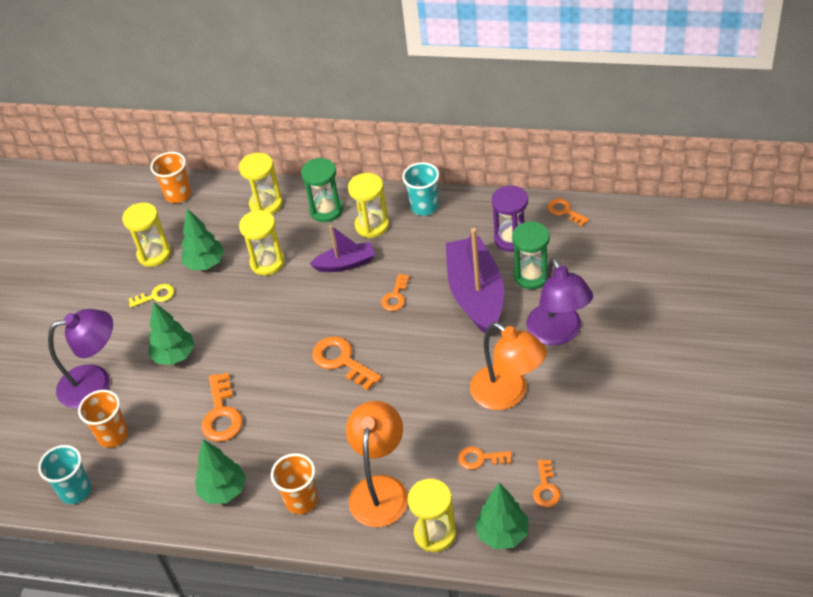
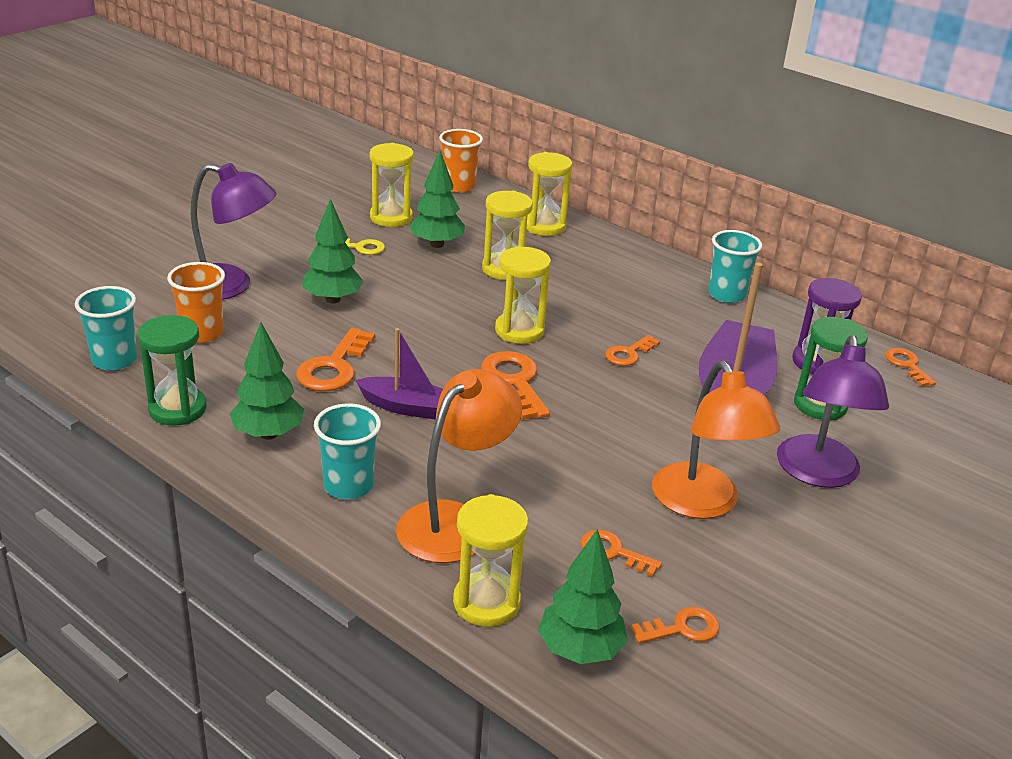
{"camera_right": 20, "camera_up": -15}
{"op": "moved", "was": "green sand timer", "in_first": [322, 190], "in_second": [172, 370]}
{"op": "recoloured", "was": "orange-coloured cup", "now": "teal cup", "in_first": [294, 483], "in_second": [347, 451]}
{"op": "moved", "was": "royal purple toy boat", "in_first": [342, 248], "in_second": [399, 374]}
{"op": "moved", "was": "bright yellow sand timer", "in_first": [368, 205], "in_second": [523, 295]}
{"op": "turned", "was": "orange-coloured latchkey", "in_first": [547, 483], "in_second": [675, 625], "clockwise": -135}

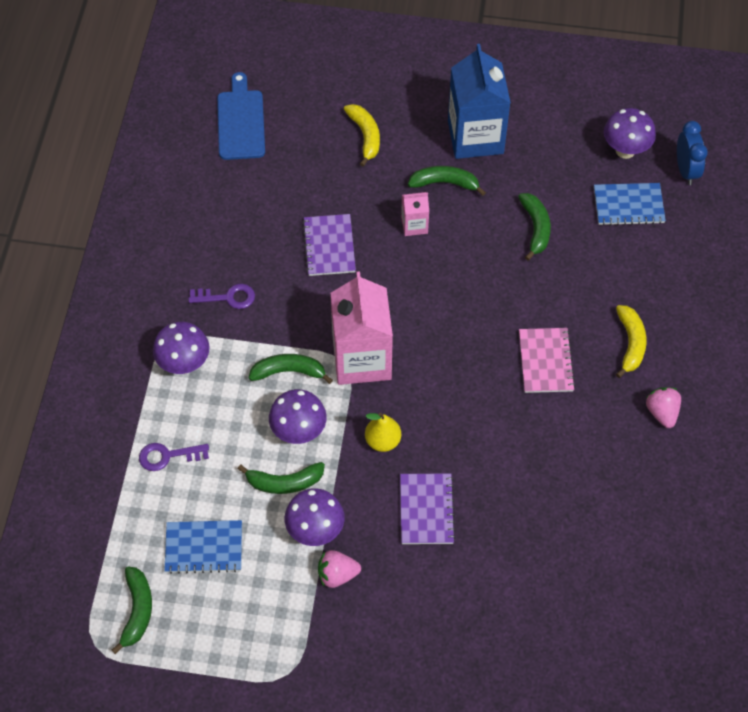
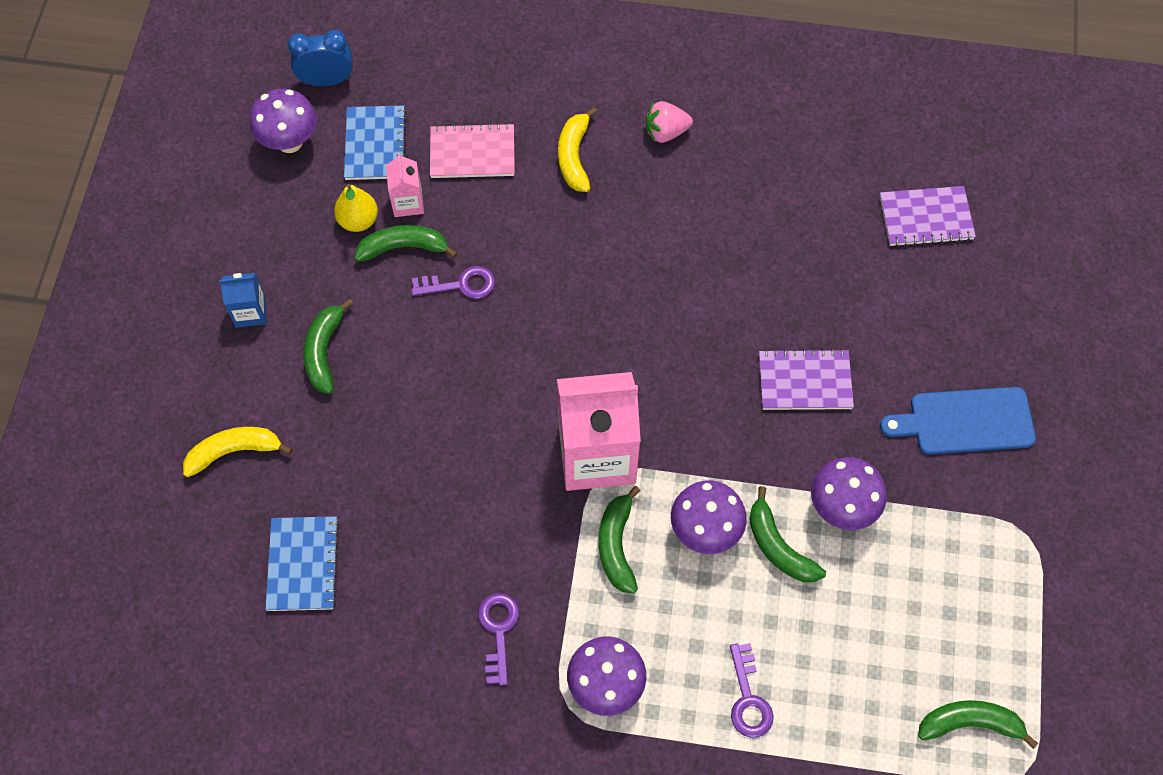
{"camera_right": -90, "camera_up": 5}
{"op": "resized", "was": "cobalt carton", "in_first": [479, 101], "in_second": [243, 300], "ratio": 0.46}
{"op": "moved", "was": "cobalt notepad", "in_first": [203, 547], "in_second": [302, 563]}
{"op": "moved", "was": "bright yellow toy pear", "in_first": [383, 432], "in_second": [356, 208]}
{"op": "moved", "was": "rose-pink carton", "in_first": [415, 214], "in_second": [405, 185]}
{"op": "added", "now": "royal purple latchkey", "in_second": [453, 282]}
{"op": "moved", "was": "rose-pink notepad", "in_first": [547, 360], "in_second": [472, 150]}
{"op": "turned", "was": "bright yellow toy banana", "in_first": [631, 341], "in_second": [577, 149], "clockwise": -90}
{"op": "turned", "was": "green toy banana", "in_first": [281, 478], "in_second": [787, 534], "clockwise": 150}
{"op": "moved", "was": "royal purple notepad", "in_first": [329, 245], "in_second": [928, 216]}
{"op": "moved", "was": "cobalt bread board", "in_first": [241, 116], "in_second": [958, 421]}
{"op": "removed", "was": "rose-pink toy strawberry", "in_first": [339, 569]}

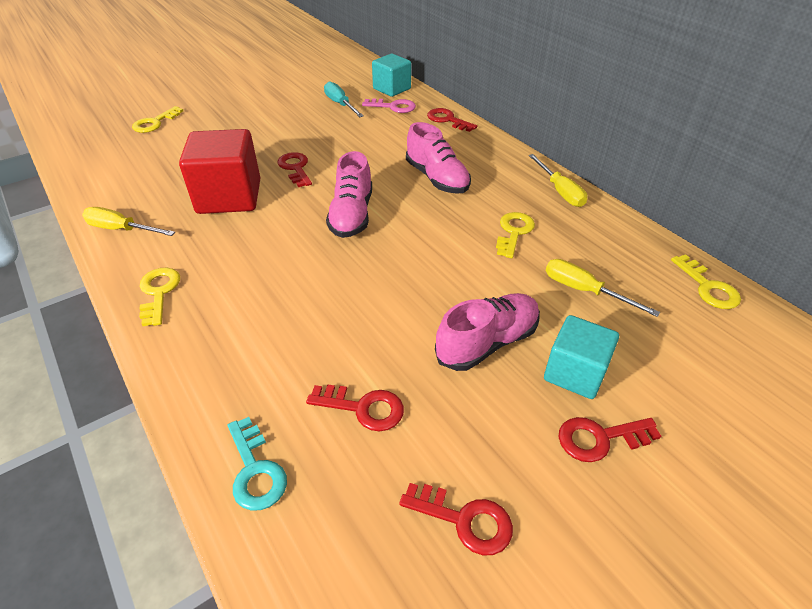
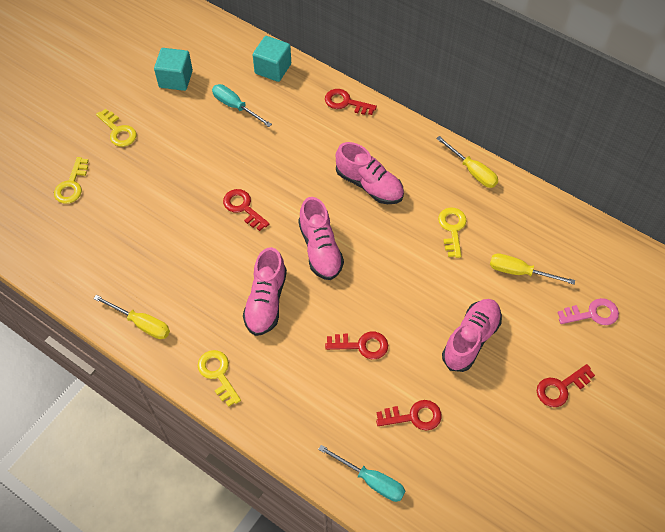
{"camera_right": -20, "camera_up": 15}
{"op": "turned", "was": "bright yellow flat screwdriver", "in_first": [128, 221], "in_second": [131, 317], "clockwise": -150}
{"op": "moved", "was": "bright yellow latchkey", "in_first": [706, 281], "in_second": [116, 128]}
{"op": "moved", "was": "teal block", "in_first": [581, 357], "in_second": [173, 69]}
{"op": "added", "now": "rose-pink shoe", "in_second": [265, 291]}
{"op": "replaced", "was": "teal latchkey", "now": "teal flat screwdriver", "in_first": [257, 464], "in_second": [361, 473]}
{"op": "moved", "was": "red latchkey", "in_first": [456, 519], "in_second": [356, 345]}
{"op": "moved", "was": "rose-pink latchkey", "in_first": [389, 105], "in_second": [588, 311]}
{"op": "removed", "was": "red block", "in_first": [219, 171]}

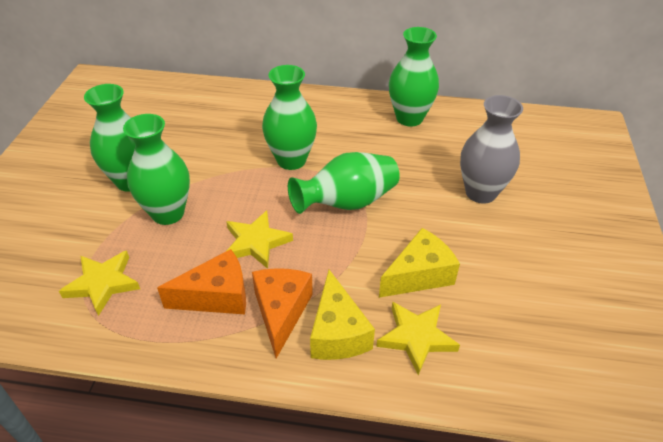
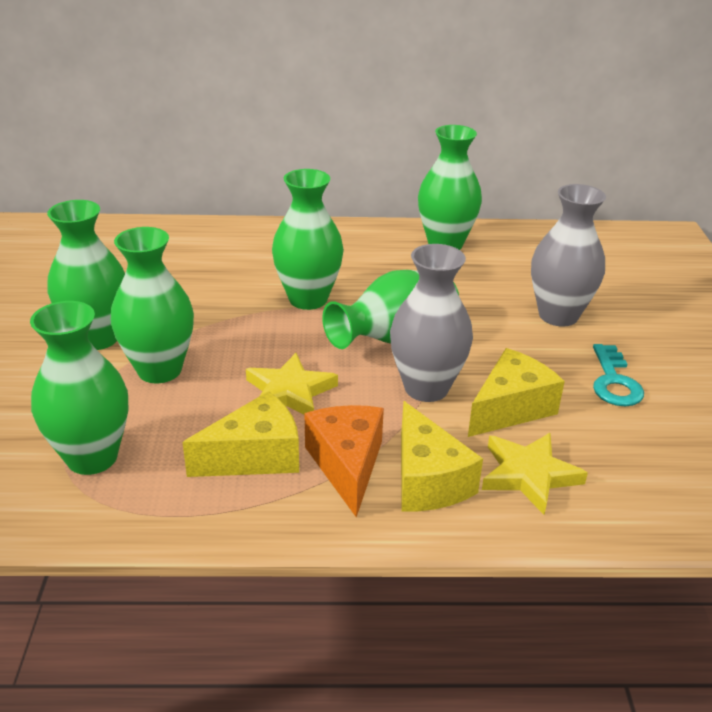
{"camera_right": -10, "camera_up": -10}
{"op": "replaced", "was": "bright yellow five-pointed star", "now": "green flower vase", "in_first": [99, 283], "in_second": [79, 388]}
{"op": "recoloured", "was": "orange-coloured cheese wedge", "now": "bright yellow cheese wedge", "in_first": [201, 281], "in_second": [240, 434]}
{"op": "added", "now": "grey flower vase", "in_second": [431, 323]}
{"op": "added", "now": "teal latchkey", "in_second": [618, 375]}

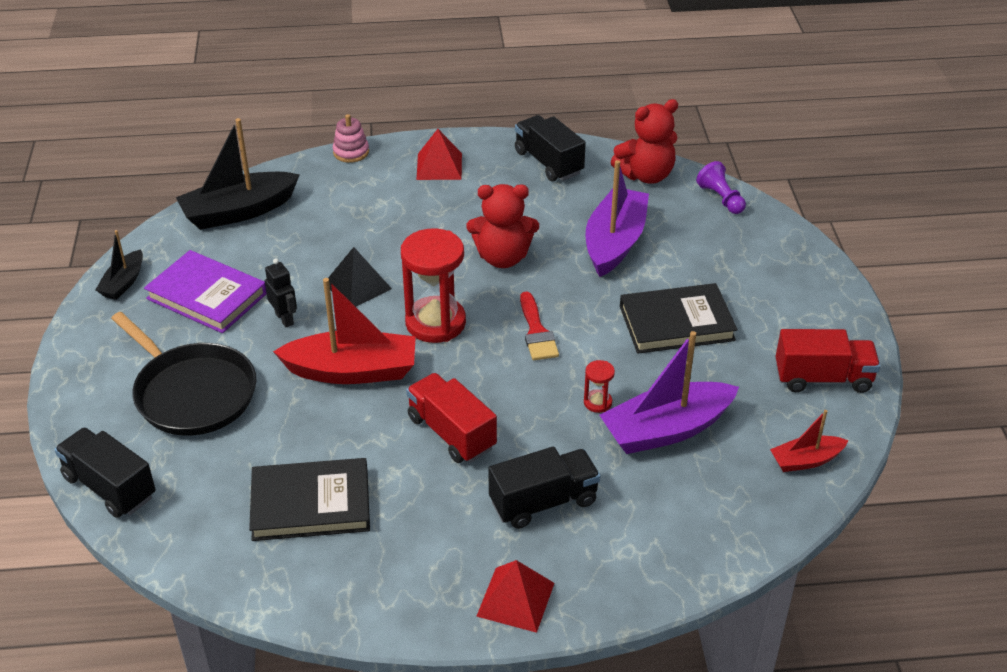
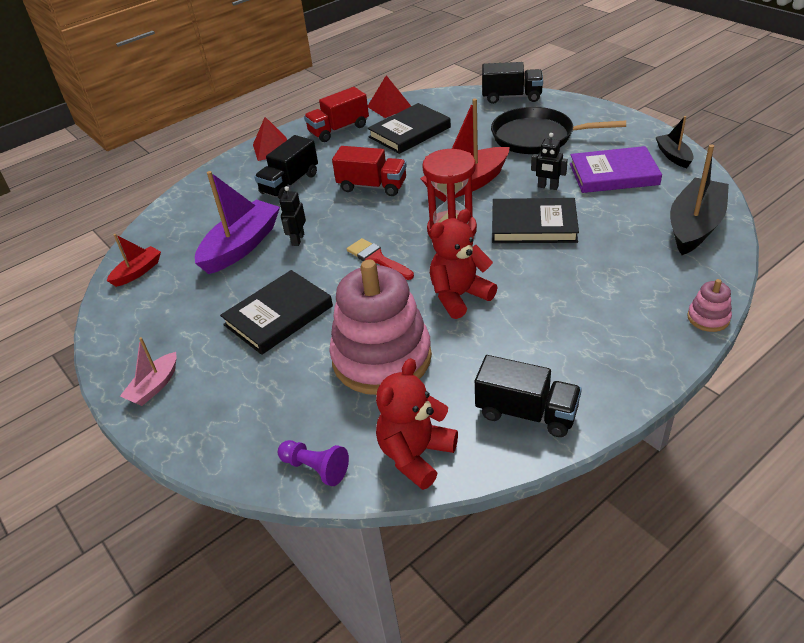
{"camera_right": 150, "camera_up": 0}
{"op": "added", "now": "rose-pink toy boat", "in_second": [148, 371]}
{"op": "replaced", "was": "red sand timer", "now": "jet-black robot figure", "in_first": [599, 386], "in_second": [293, 216]}
{"op": "moved", "was": "red toy truck", "in_first": [827, 361], "in_second": [336, 114]}
{"op": "replaced", "was": "royal purple toy boat", "now": "rose-pink stacking rings", "in_first": [617, 218], "in_second": [380, 327]}
{"op": "moved", "was": "red pyramid shape", "in_first": [439, 154], "in_second": [389, 96]}
{"op": "replaced", "was": "jet-black pyramid shape", "now": "jet-black book", "in_first": [360, 277], "in_second": [535, 220]}

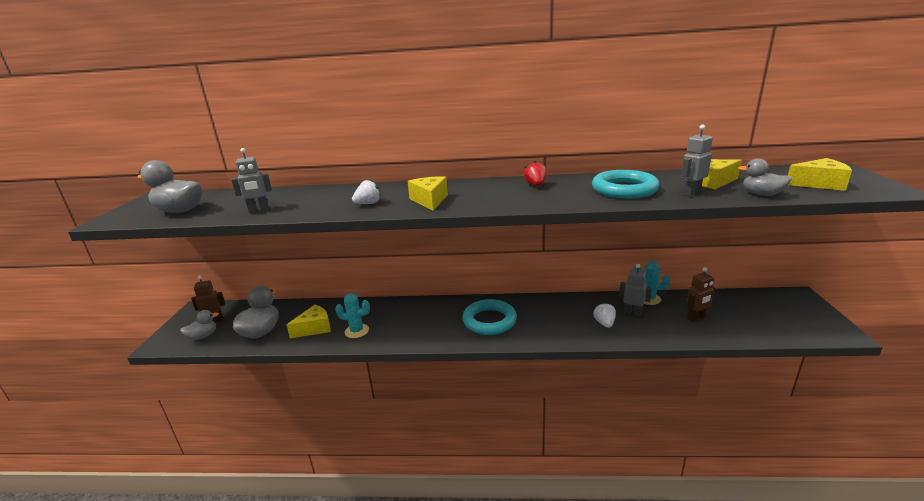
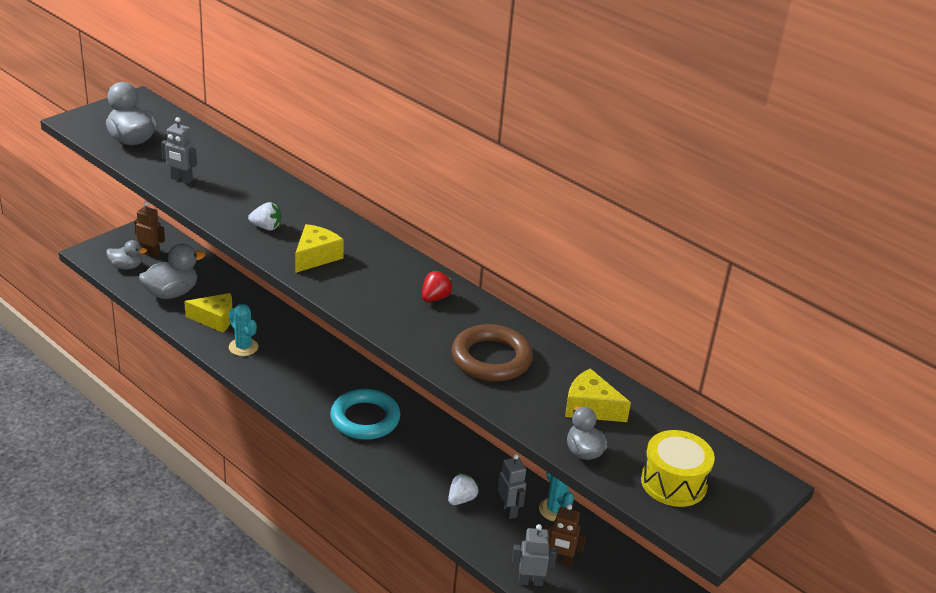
{"camera_right": 35, "camera_up": 10}
{"op": "recoloured", "was": "teal hoop", "now": "russet hoop", "in_first": [626, 184], "in_second": [492, 352]}
{"op": "moved", "was": "grey robot figure", "in_first": [697, 161], "in_second": [534, 555]}
{"op": "replaced", "was": "bright yellow cheese wedge", "now": "bright yellow drum", "in_first": [820, 174], "in_second": [678, 468]}

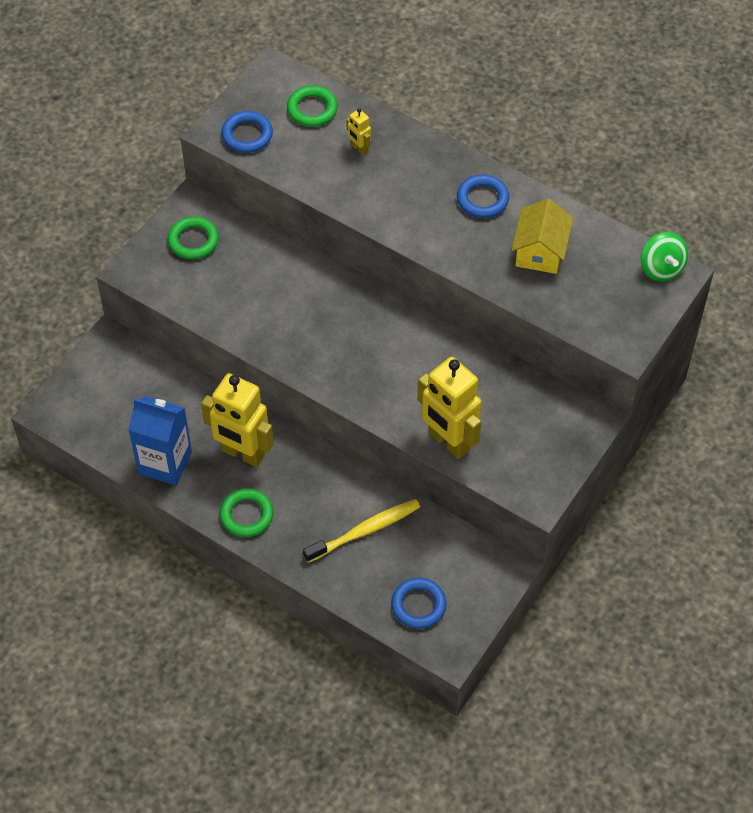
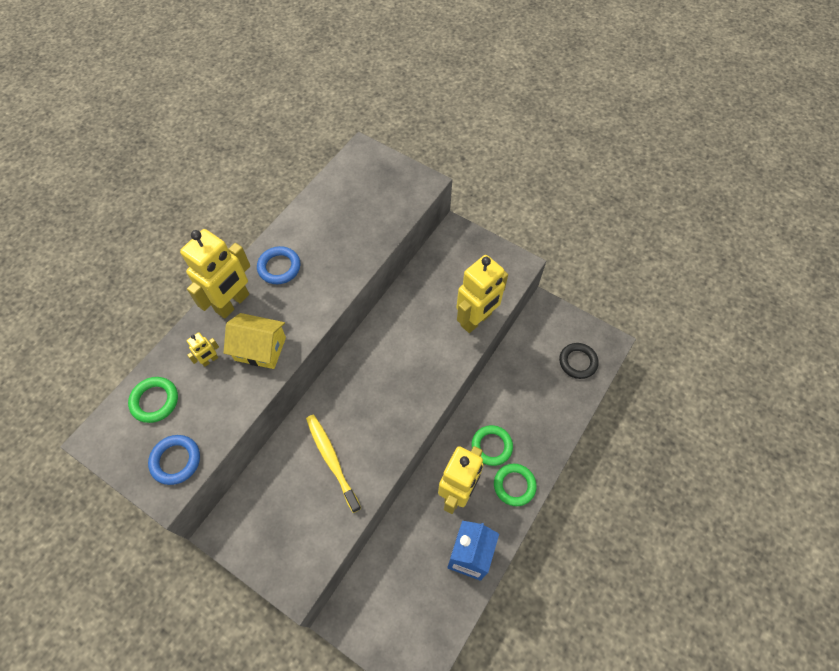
{"camera_right": -90, "camera_up": 5}
{"op": "added", "now": "bright yellow robot figure", "in_second": [215, 274]}
{"op": "moved", "was": "bright yellow cottage", "in_first": [542, 236], "in_second": [255, 341]}
{"op": "moved", "was": "bright yellow toothbrush", "in_first": [361, 531], "in_second": [333, 464]}
{"op": "moved", "was": "green hoop", "in_first": [193, 237], "in_second": [492, 445]}
{"op": "recoloured", "was": "cobalt hoop", "now": "jet-black hoop", "in_first": [418, 603], "in_second": [579, 361]}
{"op": "removed", "was": "green spinning top", "in_first": [664, 256]}

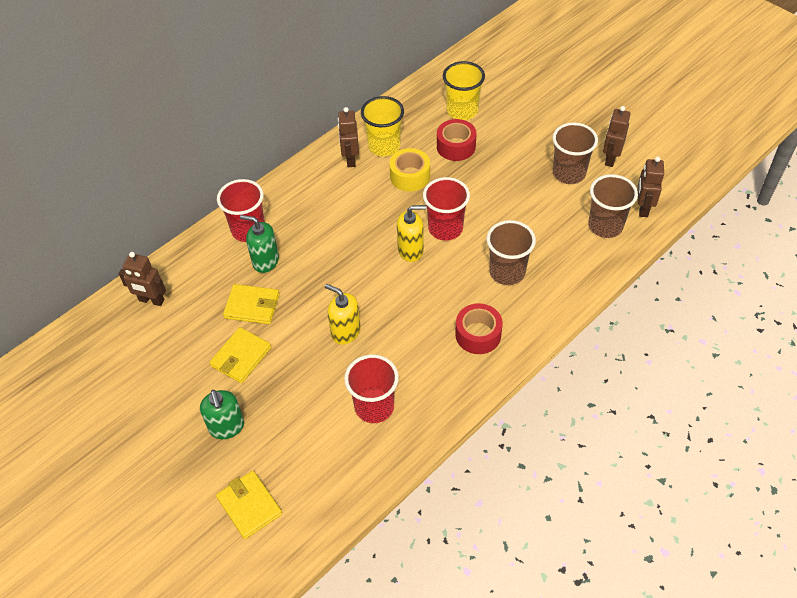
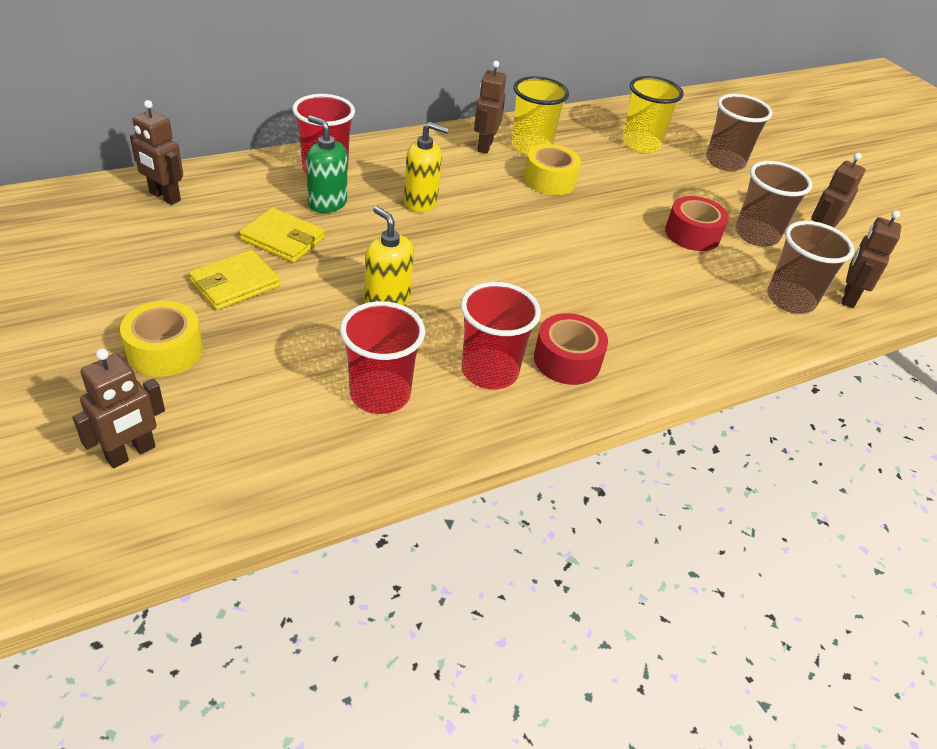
{"camera_right": 10, "camera_up": -10}
{"op": "replaced", "was": "bright yellow wallet", "now": "russet robot figure", "in_first": [249, 505], "in_second": [118, 409]}
{"op": "replaced", "was": "green soap pump", "now": "bright yellow roll of tape", "in_first": [222, 414], "in_second": [161, 339]}
{"op": "moved", "was": "bright yellow soap pump", "in_first": [411, 233], "in_second": [426, 167]}
{"op": "moved", "was": "red cup", "in_first": [446, 209], "in_second": [501, 336]}
{"op": "moved", "was": "red roll of tape", "in_first": [456, 140], "in_second": [697, 223]}
{"op": "moved", "was": "russet cup", "in_first": [511, 252], "in_second": [739, 132]}

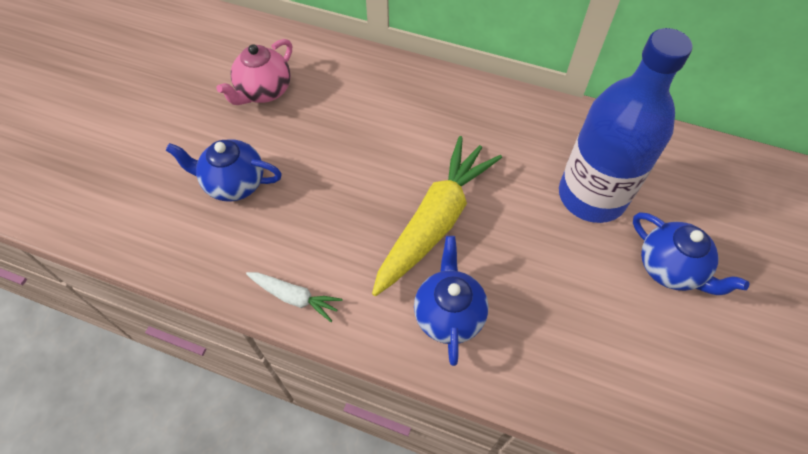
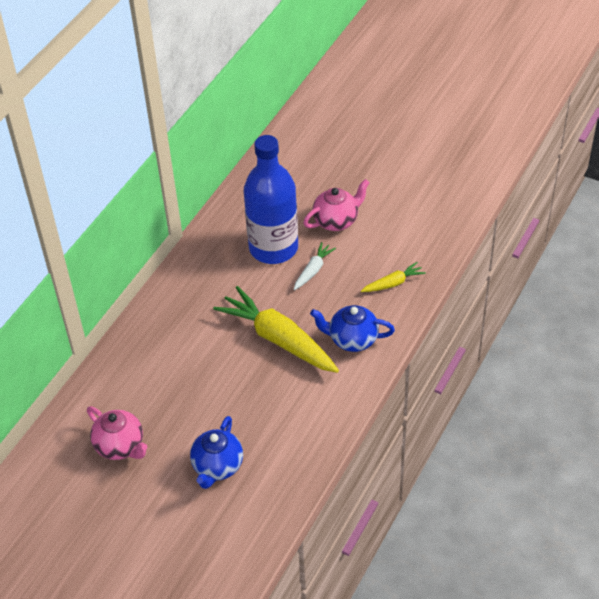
{"camera_right": -80, "camera_up": -10}
{"op": "moved", "was": "white root vegetable", "in_first": [294, 297], "in_second": [315, 266]}
{"op": "recoloured", "was": "cobalt china teapot", "now": "rose-pink china teapot", "in_first": [691, 253], "in_second": [336, 205]}
{"op": "added", "now": "bright yellow root vegetable", "in_second": [393, 277]}

